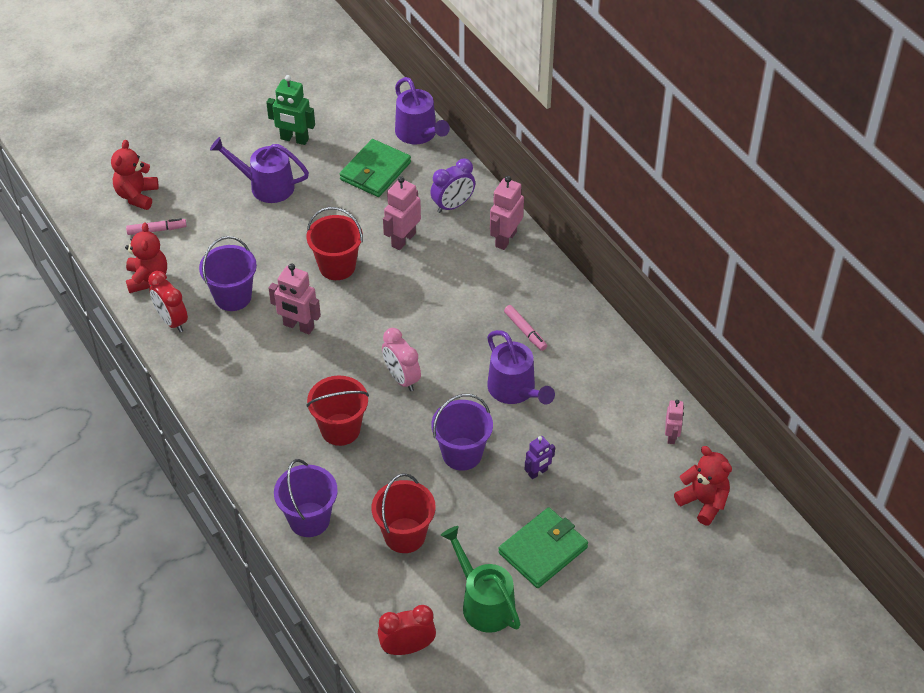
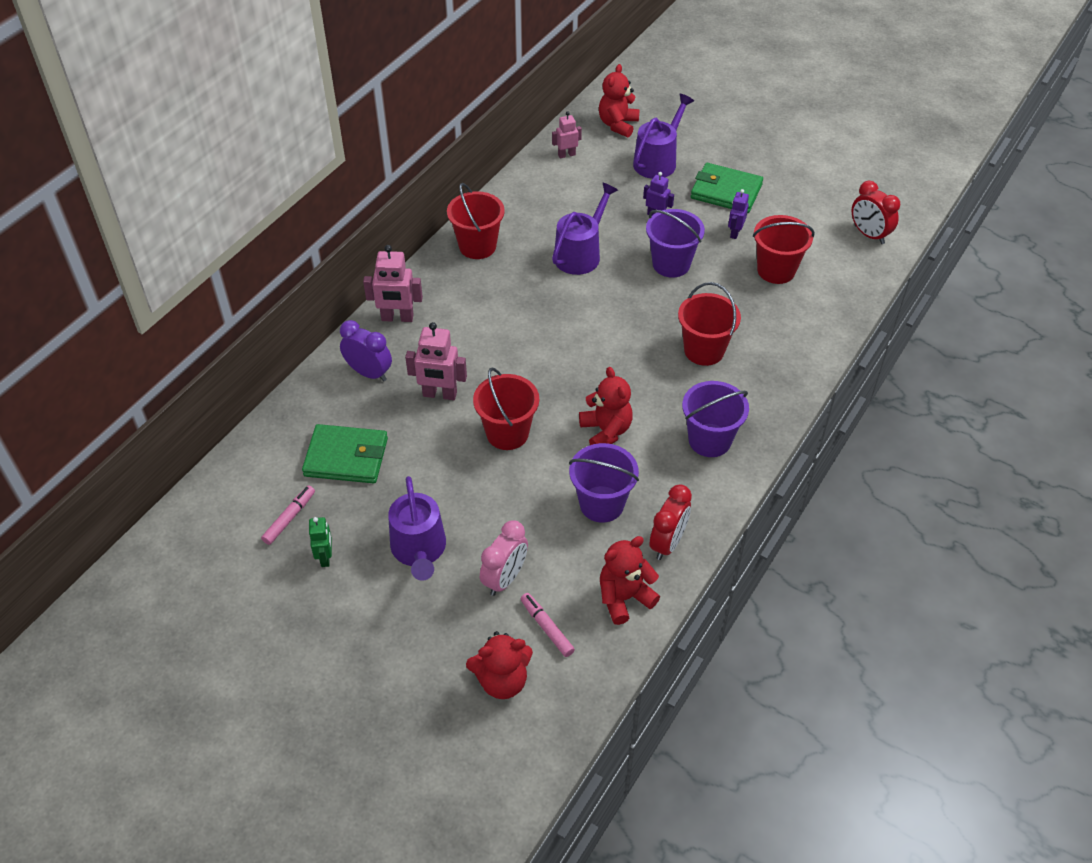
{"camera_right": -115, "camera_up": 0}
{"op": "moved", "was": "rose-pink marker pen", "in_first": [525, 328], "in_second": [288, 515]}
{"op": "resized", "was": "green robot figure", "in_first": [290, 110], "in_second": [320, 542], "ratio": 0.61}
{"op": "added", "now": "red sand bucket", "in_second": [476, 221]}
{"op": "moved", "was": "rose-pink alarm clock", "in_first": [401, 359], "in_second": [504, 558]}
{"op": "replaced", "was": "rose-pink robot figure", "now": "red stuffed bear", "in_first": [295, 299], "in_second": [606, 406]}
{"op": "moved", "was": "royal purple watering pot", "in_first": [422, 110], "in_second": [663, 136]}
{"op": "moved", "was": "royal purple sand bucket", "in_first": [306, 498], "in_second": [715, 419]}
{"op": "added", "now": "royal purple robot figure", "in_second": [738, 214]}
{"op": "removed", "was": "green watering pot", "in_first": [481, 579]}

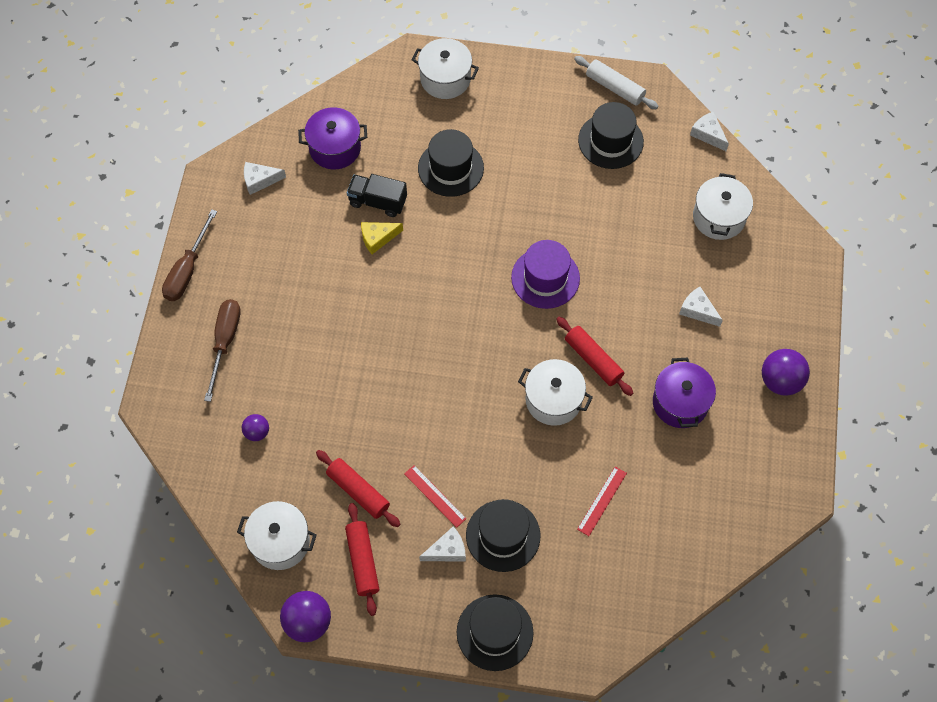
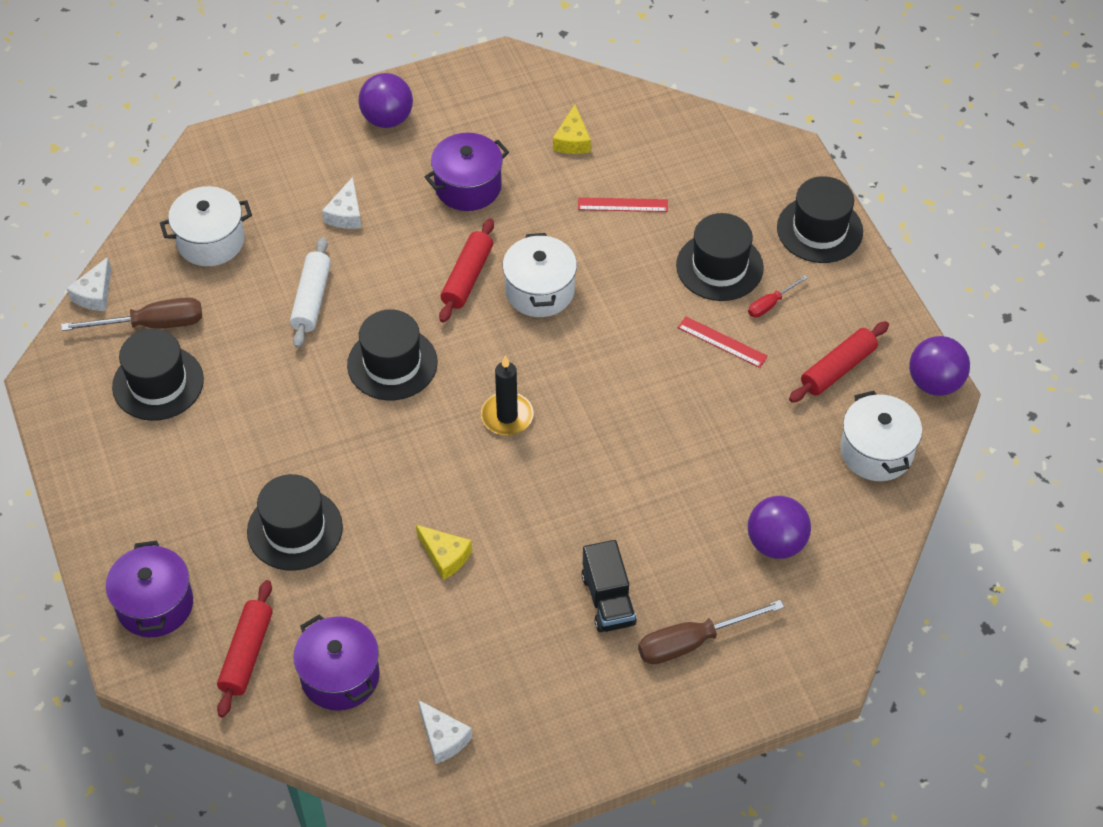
{"camera_right": -120, "camera_up": -10}
{"op": "moved", "was": "russet flat screwdriver", "in_first": [189, 255], "in_second": [131, 314]}
{"op": "recoloured", "was": "white stockpot", "now": "royal purple stockpot", "in_first": [445, 68], "in_second": [149, 589]}
{"op": "moved", "was": "red rolling pin", "in_first": [358, 488], "in_second": [245, 648]}
{"op": "moved", "was": "white rolling pin", "in_first": [616, 82], "in_second": [310, 292]}
{"op": "recoloured", "was": "royal purple top hat", "now": "jet-black top hat", "in_first": [545, 274], "in_second": [392, 355]}
{"op": "added", "now": "jet-black candle", "in_second": [507, 395]}
{"op": "added", "now": "bright yellow cheese wedge", "in_second": [572, 129]}
{"op": "moved", "was": "jet-black toy truck", "in_first": [377, 195], "in_second": [609, 586]}
{"op": "turned", "was": "red ruler", "in_first": [435, 496], "in_second": [723, 342], "clockwise": -75}
{"op": "replaced", "was": "white cheese wedge", "now": "red flat screwdriver", "in_first": [442, 544], "in_second": [778, 296]}
{"op": "resized", "was": "royal purple play ball", "in_first": [255, 427], "in_second": [779, 527], "ratio": 1.74}

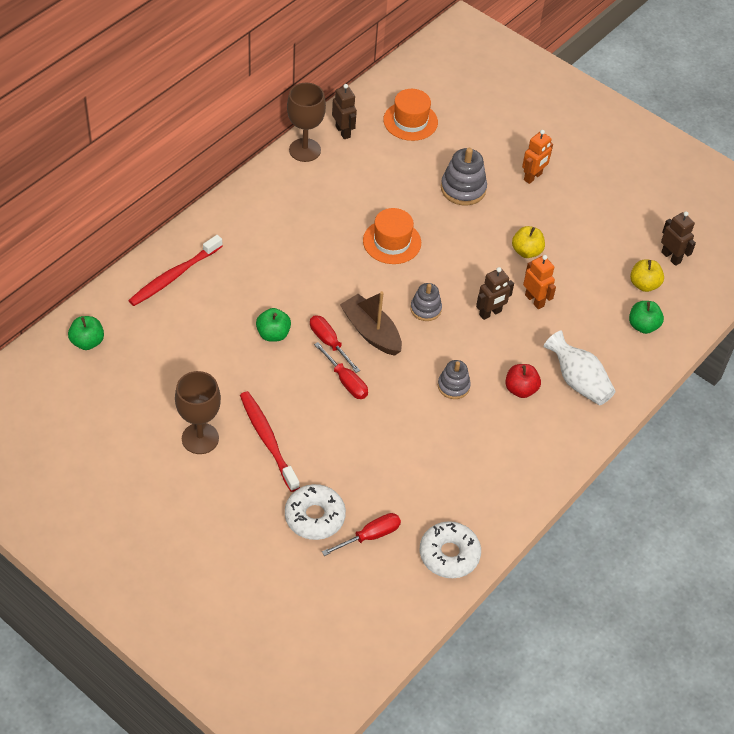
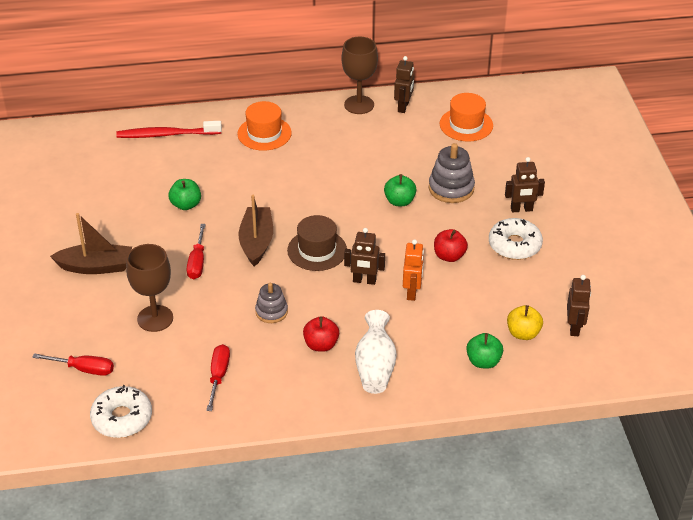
{"camera_right": 45, "camera_up": -10}
{"op": "replaced", "was": "red toothbrush", "now": "russet toy boat", "in_first": [270, 441], "in_second": [91, 243]}
{"op": "moved", "was": "russet wine glass", "in_first": [198, 412], "in_second": [149, 288]}
{"op": "moved", "was": "red flat screwdriver", "in_first": [335, 344], "in_second": [218, 377]}
{"op": "moved", "was": "orange-coloured top hat", "in_first": [392, 236], "in_second": [264, 126]}
{"op": "replaced", "was": "grey stacking rings", "now": "russet top hat", "in_first": [426, 302], "in_second": [317, 243]}
{"op": "moved", "was": "green apple fruit", "in_first": [86, 333], "in_second": [400, 190]}
{"op": "recoloured", "was": "bright yellow apple fruit", "now": "red apple fruit", "in_first": [528, 242], "in_second": [451, 245]}
{"op": "moved", "was": "white glazed donut", "in_first": [315, 512], "in_second": [516, 239]}
{"op": "recoloured", "was": "orange-coloured robot figure", "now": "russet robot figure", "in_first": [537, 157], "in_second": [525, 184]}

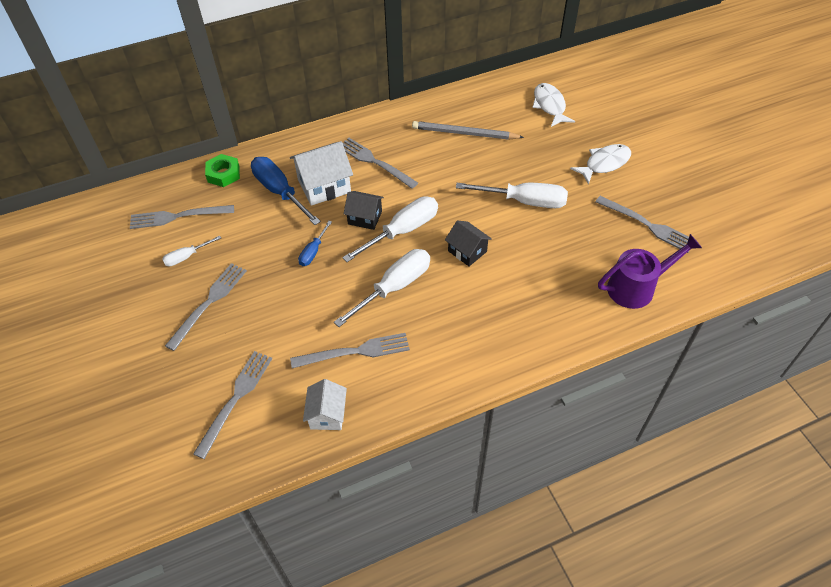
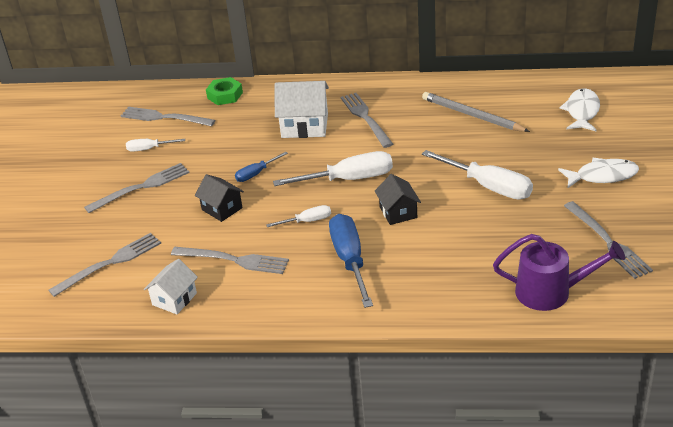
{"camera_right": 30, "camera_up": -15}
{"op": "moved", "was": "jet-black cottage", "in_first": [364, 210], "in_second": [219, 198]}
{"op": "resized", "was": "white flat screwdriver", "in_first": [382, 288], "in_second": [298, 216], "ratio": 0.52}
{"op": "moved", "was": "cobalt flat screwdriver", "in_first": [286, 191], "in_second": [351, 261]}

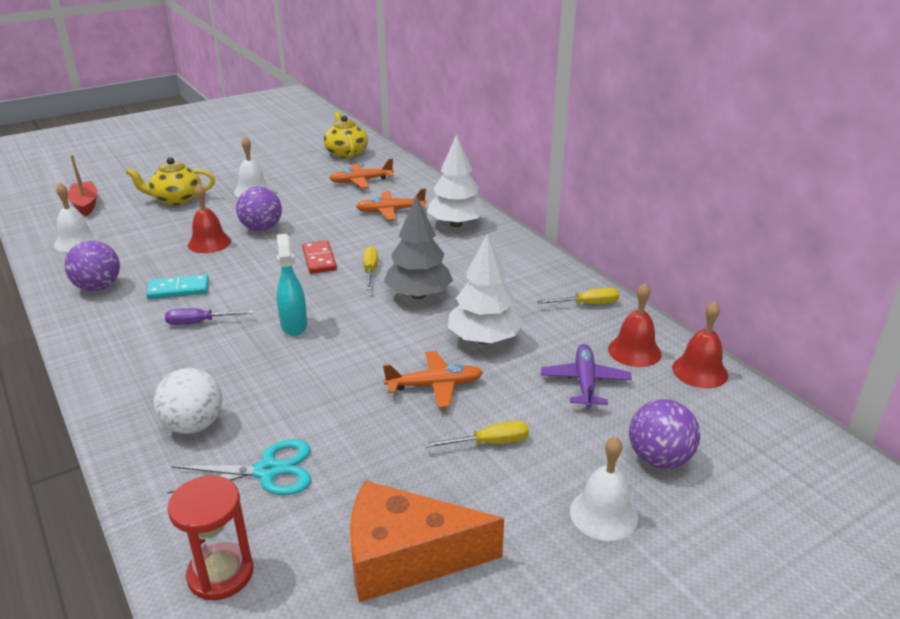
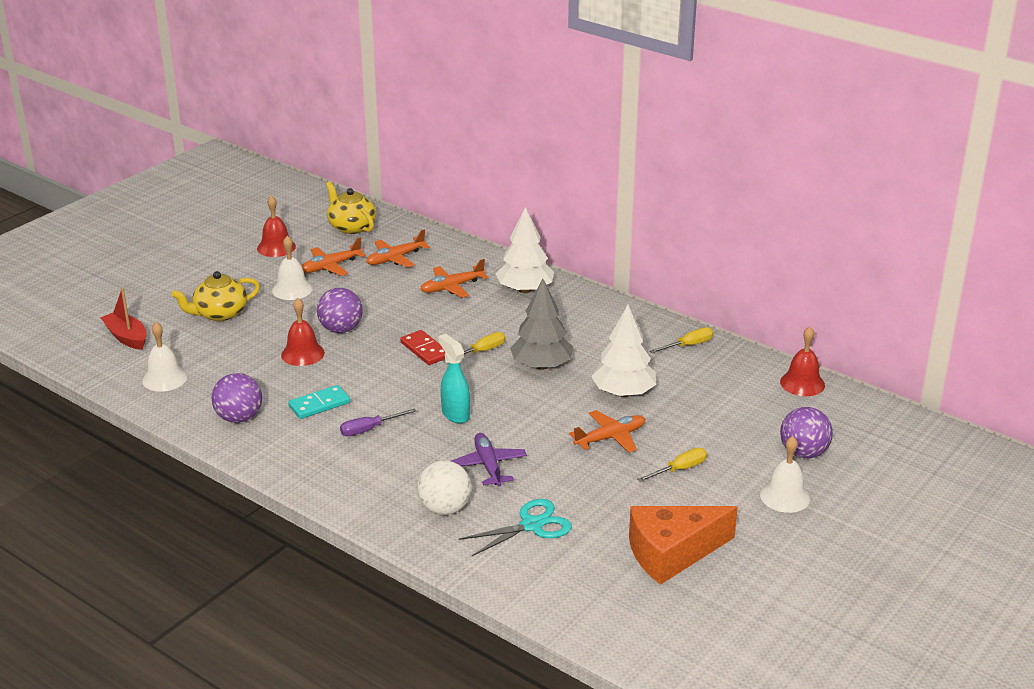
{"camera_right": -20, "camera_up": 0}
{"op": "moved", "was": "red bell", "in_first": [634, 325], "in_second": [276, 226]}
{"op": "added", "now": "orange-coloured plane", "in_second": [333, 256]}
{"op": "turned", "was": "bright yellow flat screwdriver", "in_first": [370, 268], "in_second": [473, 347], "clockwise": 75}
{"op": "moved", "was": "royal purple plane", "in_first": [586, 376], "in_second": [489, 459]}
{"op": "removed", "was": "red sand timer", "in_first": [210, 537]}

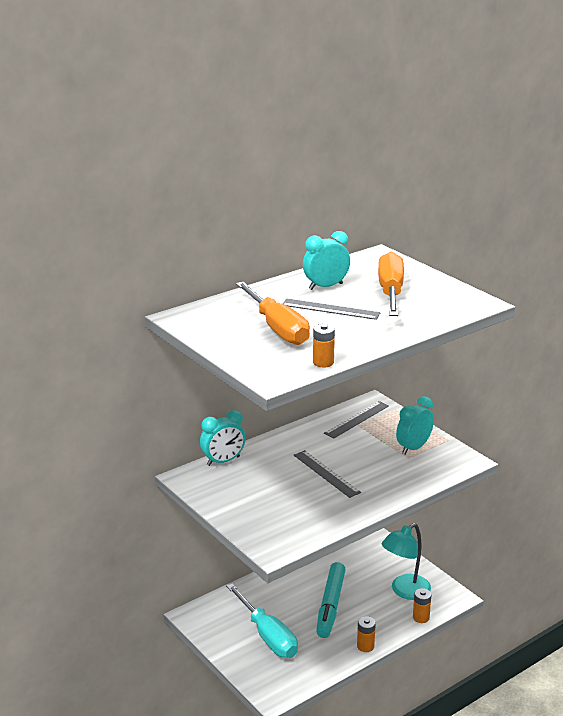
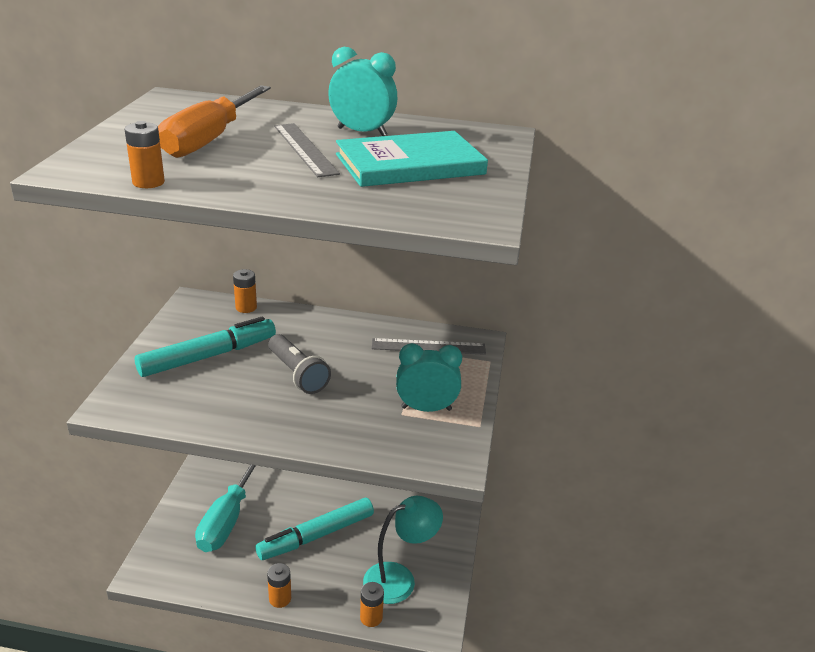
{"camera_right": 45, "camera_up": 5}
{"op": "added", "now": "teal marker pen", "in_second": [205, 346]}
{"op": "replaced", "was": "teal alarm clock", "now": "orange-coloured battery", "in_first": [223, 438], "in_second": [245, 291]}
{"op": "replaced", "was": "grey ruler", "now": "grey pocket torch", "in_first": [327, 474], "in_second": [299, 364]}
{"op": "replaced", "was": "orange-coloured flat screwdriver", "now": "teal book", "in_first": [391, 284], "in_second": [412, 159]}
{"op": "turned", "was": "teal reading lamp", "in_first": [406, 561], "in_second": [403, 550], "clockwise": 150}

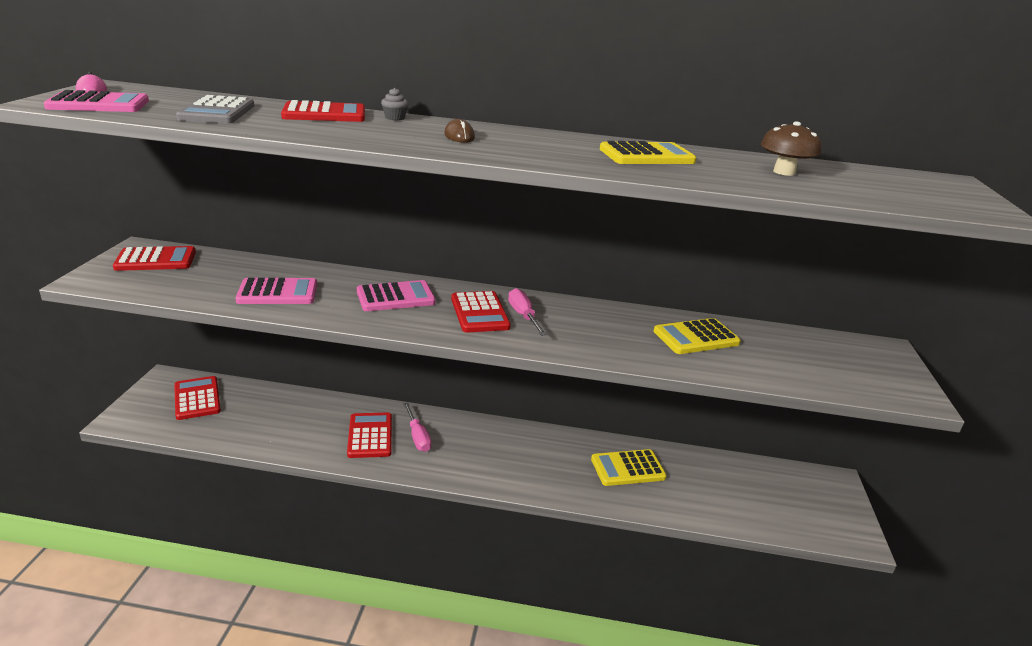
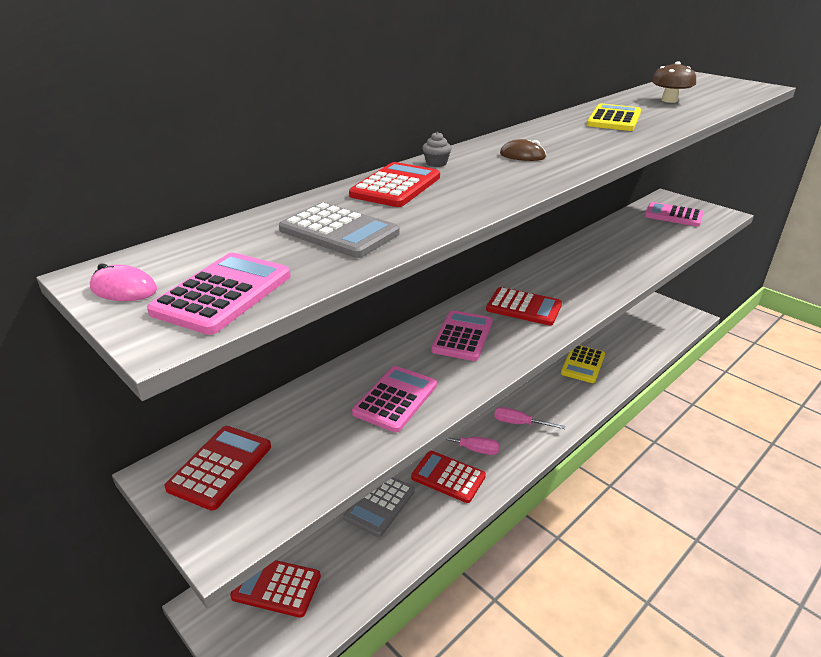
{"camera_right": -50, "camera_up": 5}
{"op": "added", "now": "grey pocket calculator", "in_second": [379, 507]}
{"op": "moved", "was": "rose-pink flat screwdriver", "in_first": [527, 312], "in_second": [530, 418]}
{"op": "added", "now": "rose-pink pocket calculator", "in_second": [674, 214]}
{"op": "removed", "was": "bright yellow pocket calculator", "in_first": [697, 336]}

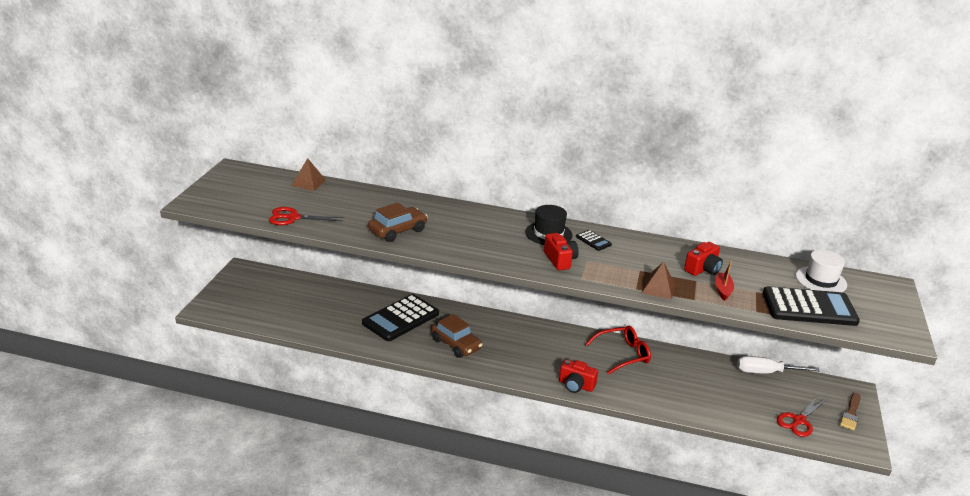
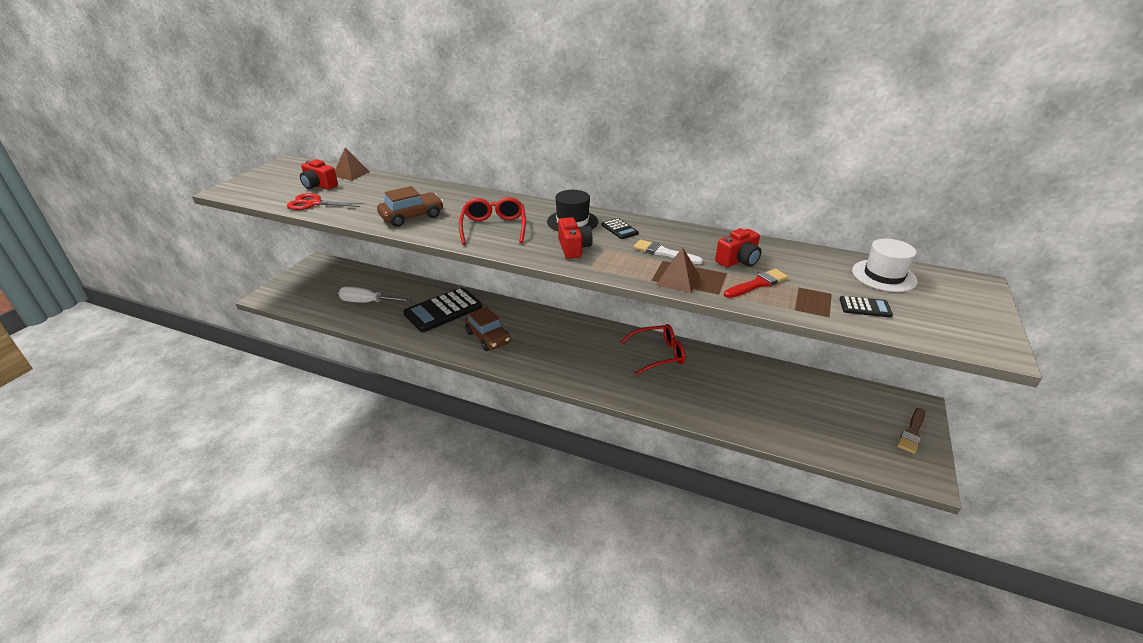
{"camera_right": 10, "camera_up": 5}
{"op": "moved", "was": "red camera", "in_first": [578, 376], "in_second": [319, 174]}
{"op": "moved", "was": "white flat screwdriver", "in_first": [778, 364], "in_second": [375, 294]}
{"op": "added", "now": "red glasses", "in_second": [492, 221]}
{"op": "added", "now": "white brush", "in_second": [668, 252]}
{"op": "replaced", "was": "red toy boat", "now": "red brush", "in_first": [725, 280], "in_second": [756, 283]}
{"op": "resized", "was": "jet-black pocket calculator", "in_first": [811, 306], "in_second": [866, 307], "ratio": 0.43}
{"op": "removed", "was": "red shears", "in_first": [802, 416]}

